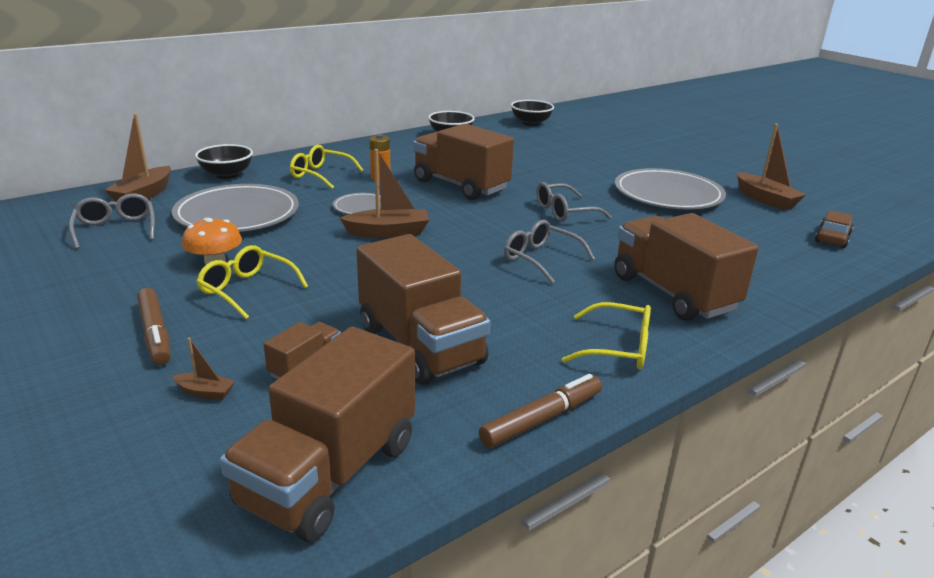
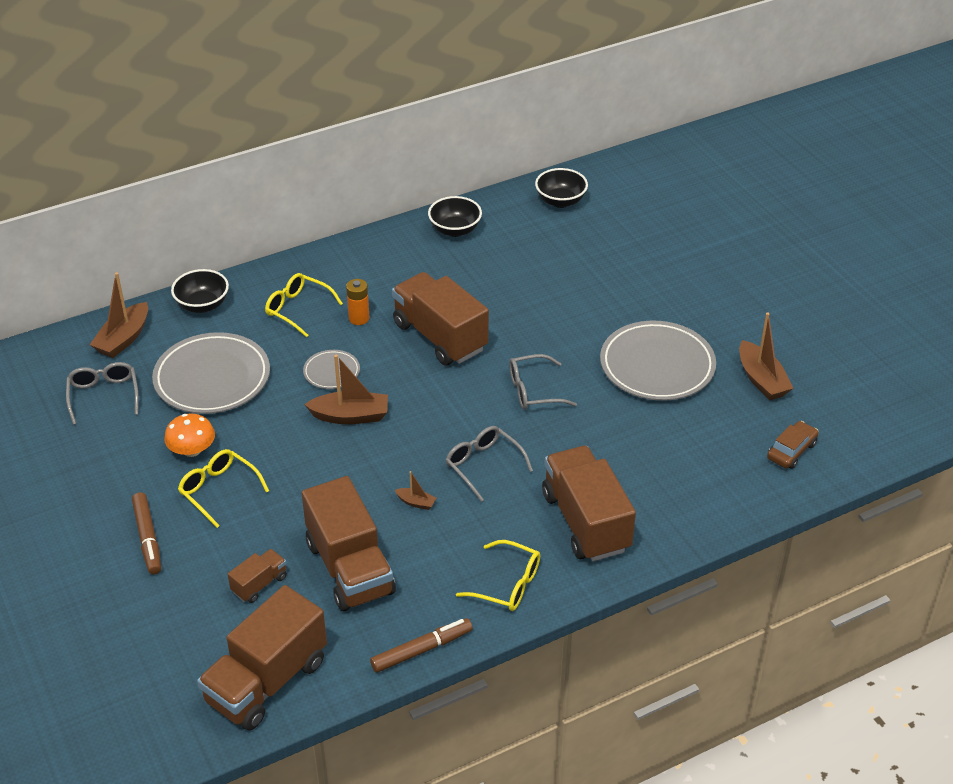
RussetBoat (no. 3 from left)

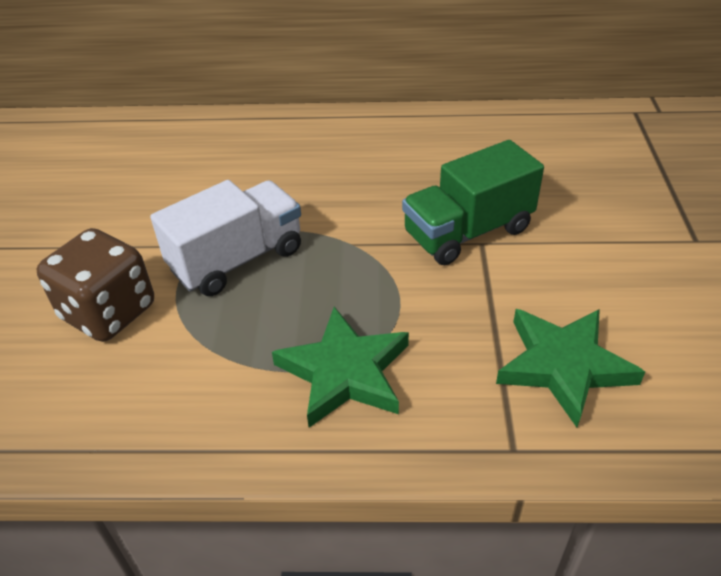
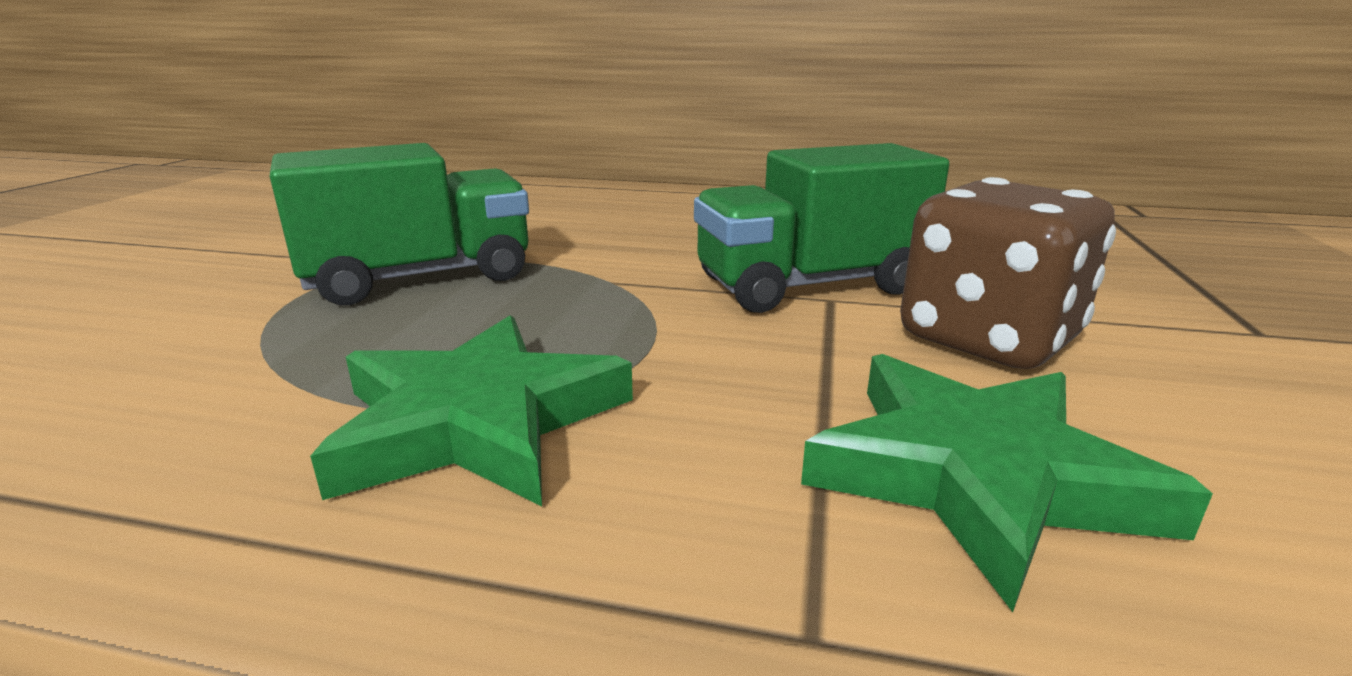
RussetDice; GreenToyTruck (no. 1 from left)

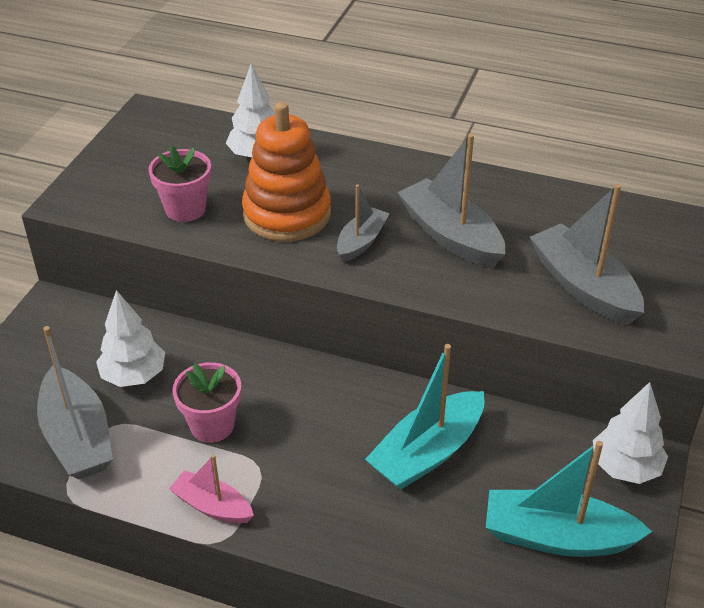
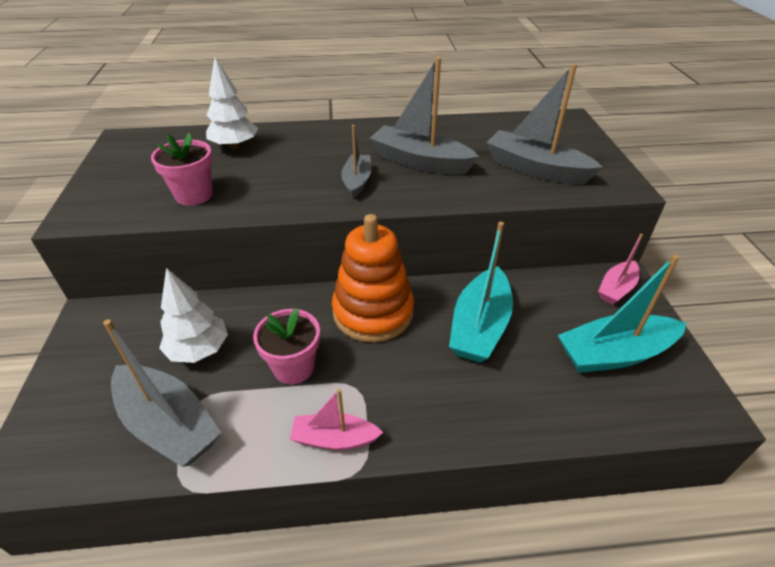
BrightOrangeRingStacker; RosePinkBoat (no. 2 from left)

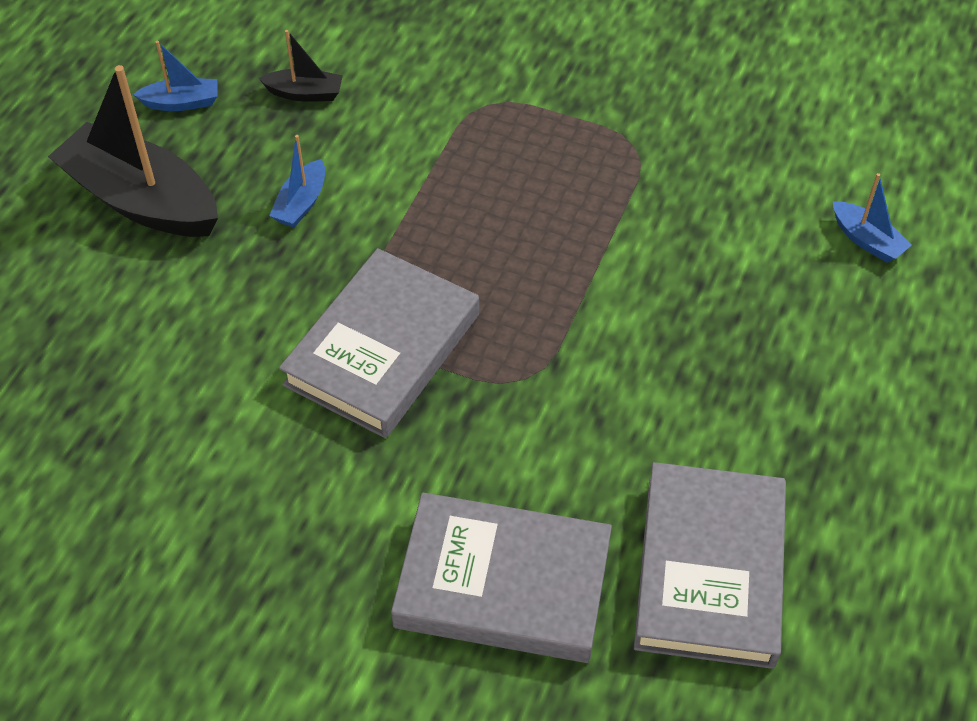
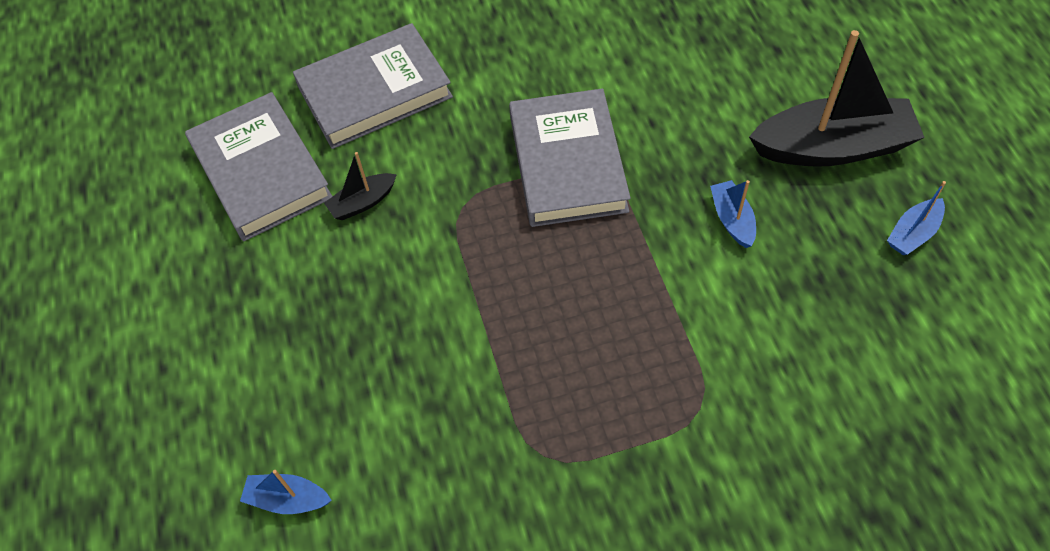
JetBlackBoat (no. 1 from left)

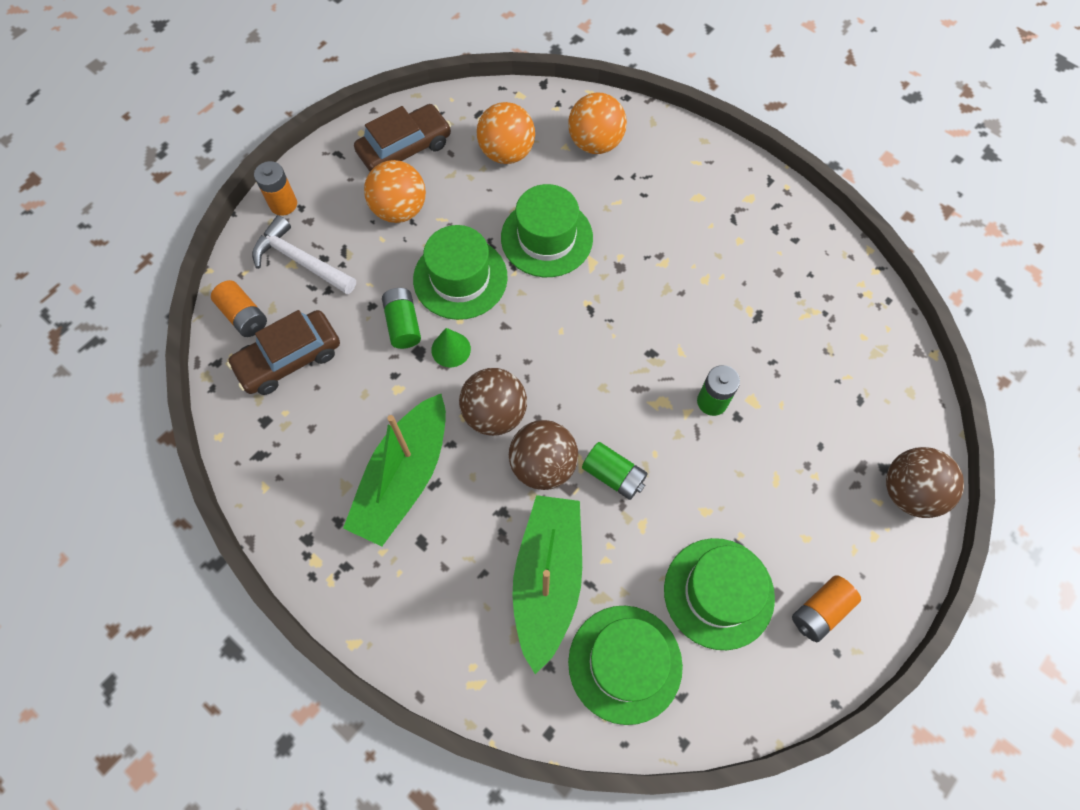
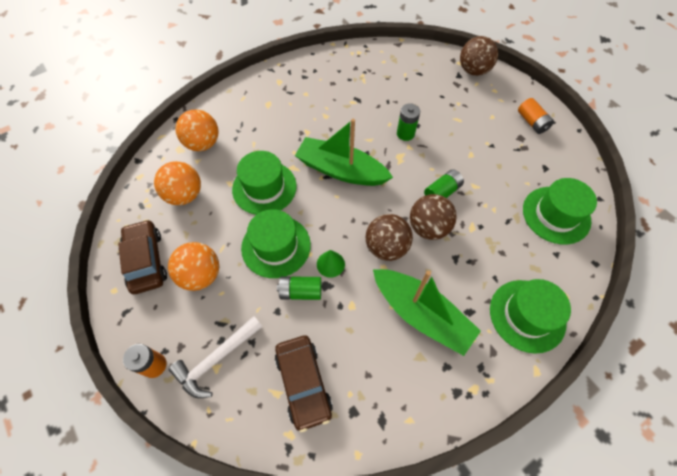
BrightOrangeAaBattery (no. 1 from left in the first image); GreenBoat (no. 1 from left); GreenTallHat (no. 3 from left)

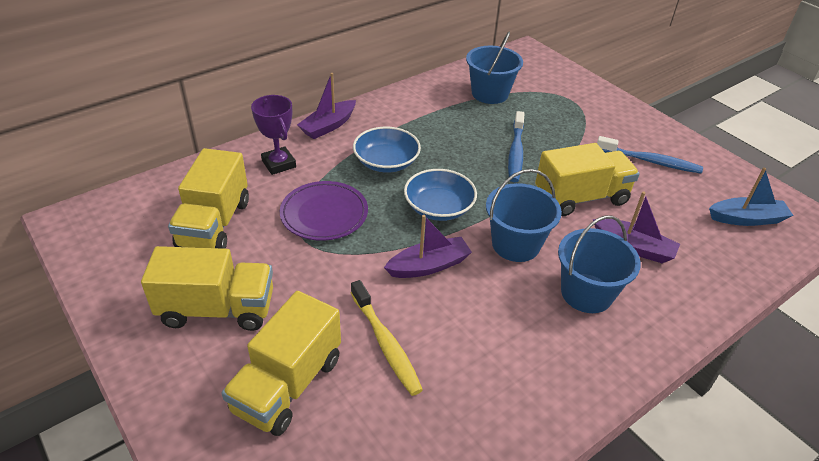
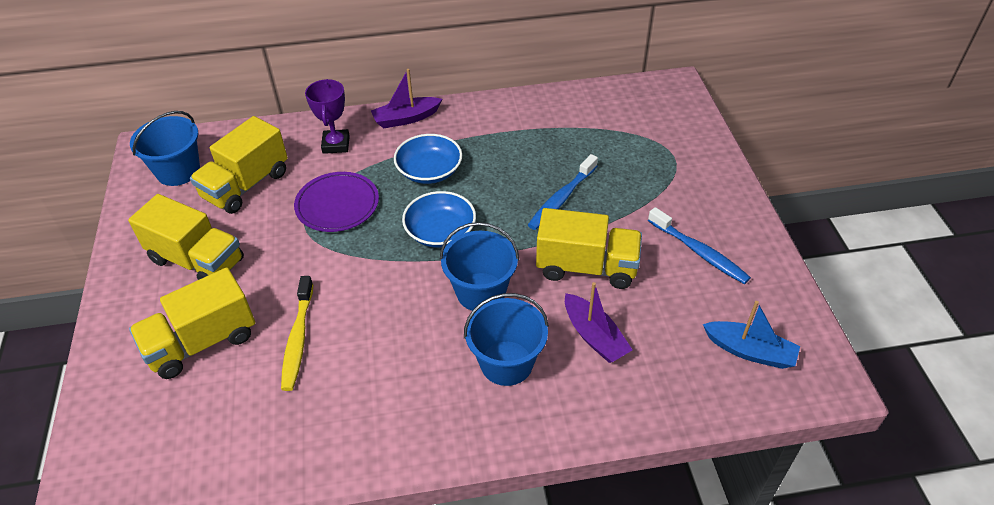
RoyalPurpleBoat (no. 2 from left in the first image); CobaltSandBucket (no. 1 from left)

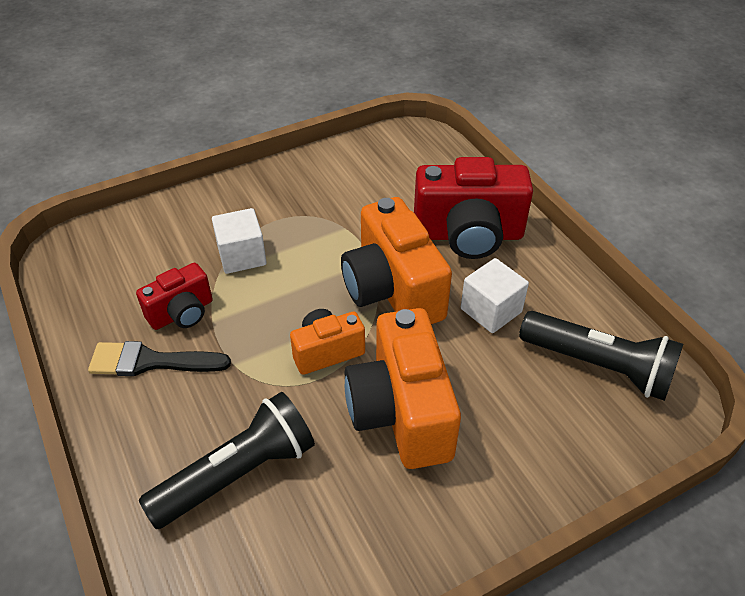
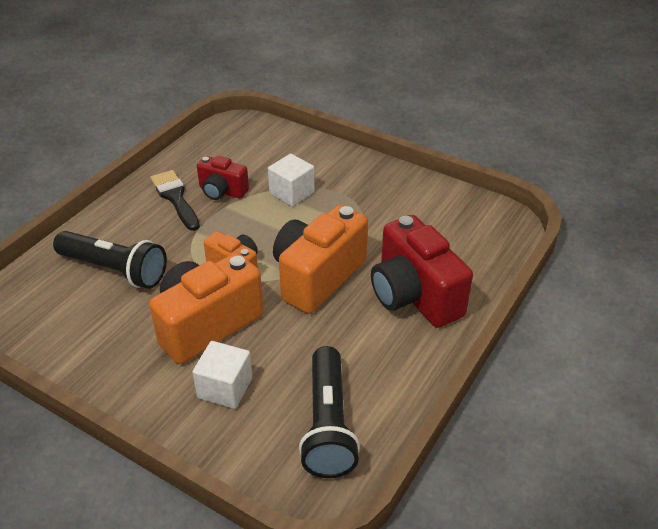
WhiteBlock (no. 1 from left)

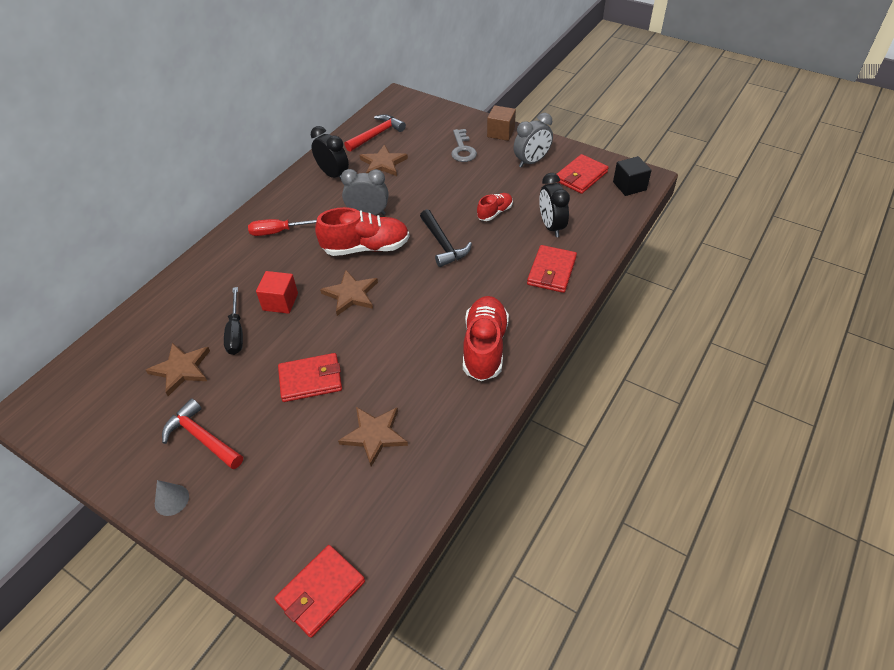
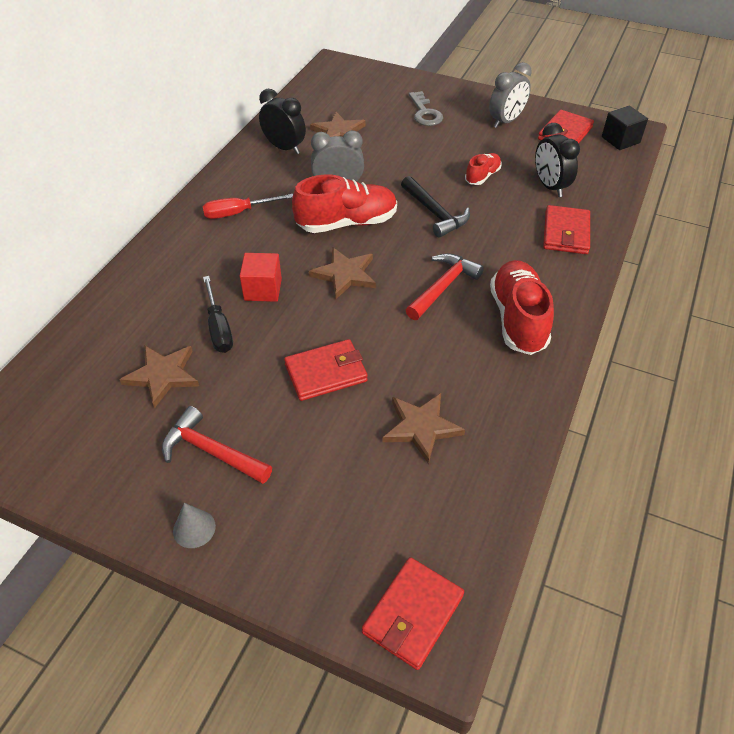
RussetBlock; ScarletClawHammer (no. 2 from left)

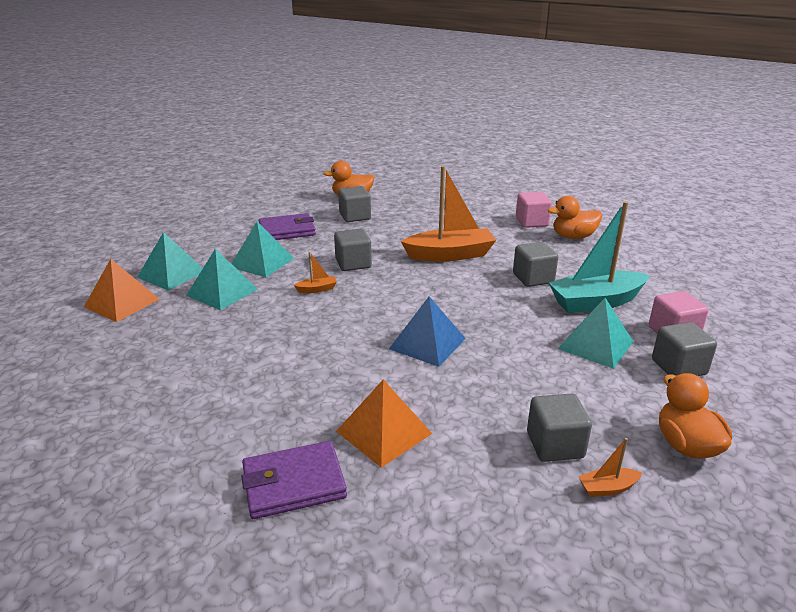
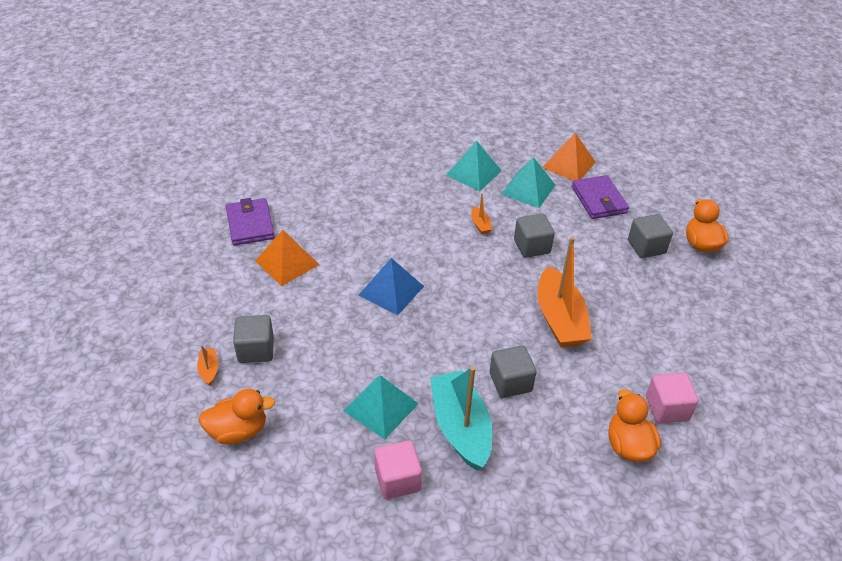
TurquoisePyramidShape (no. 1 from left in the first image); GreyBlock (no. 5 from left in the first image); BrightOrangePyramidShape (no. 2 from left)

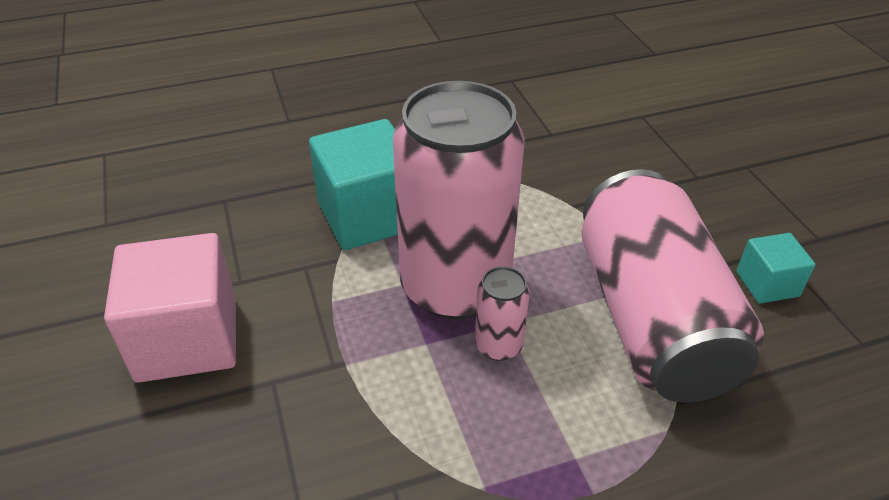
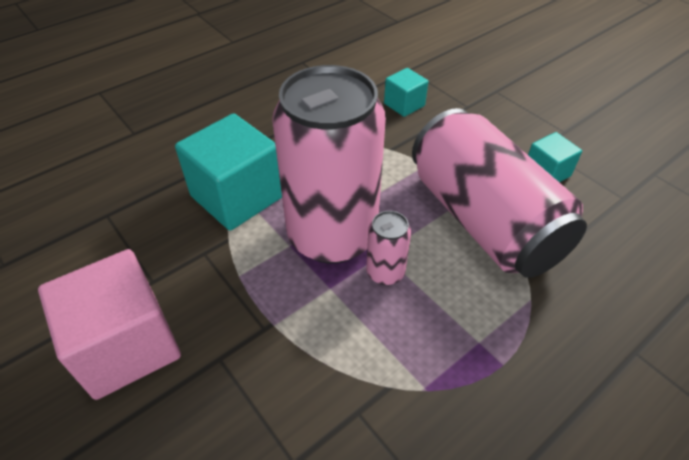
TurquoiseBlock (no. 2 from left)

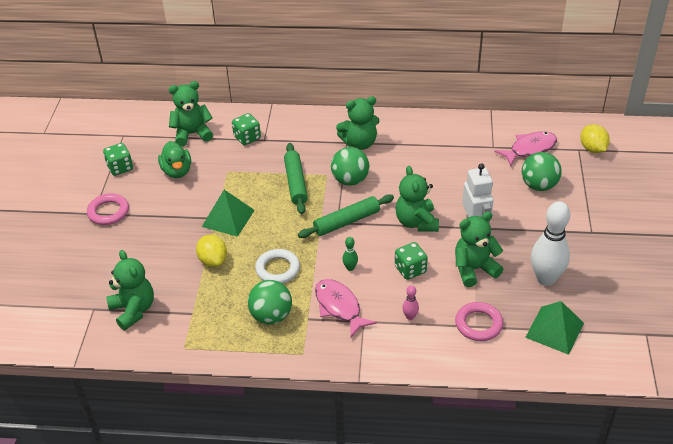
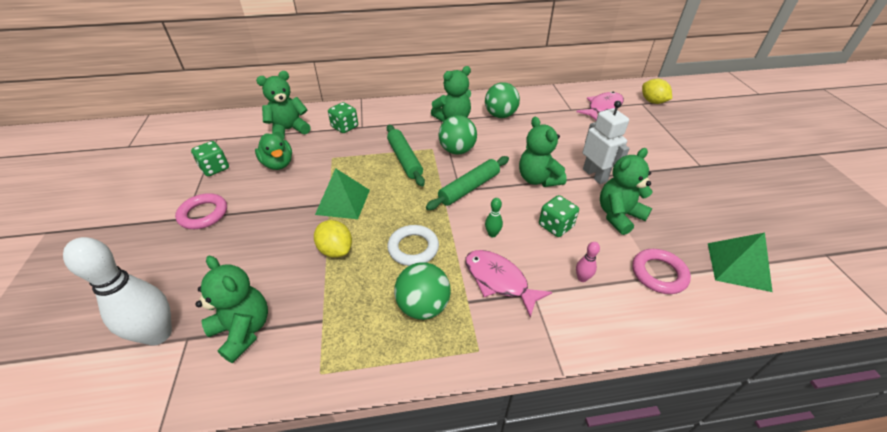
GreenBall (no. 3 from left); WhiteSkittle

